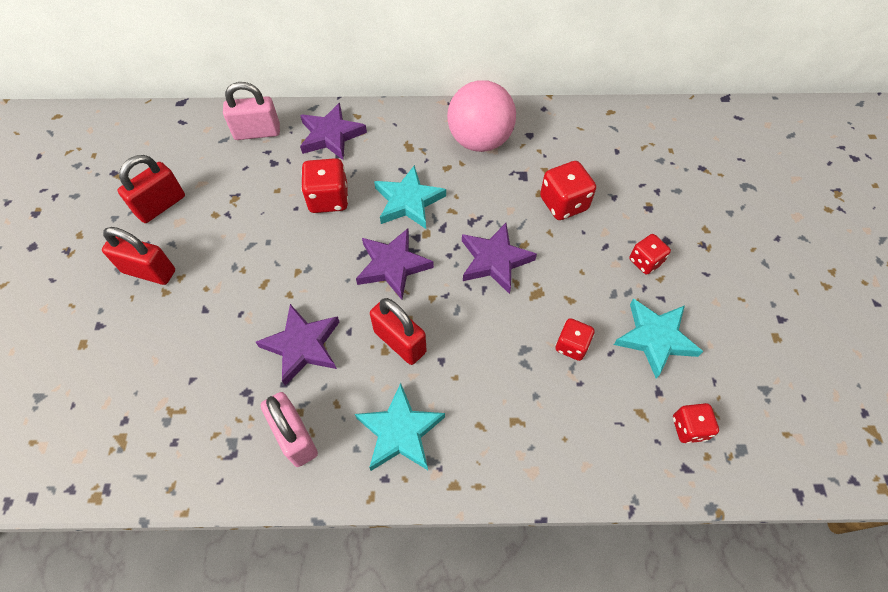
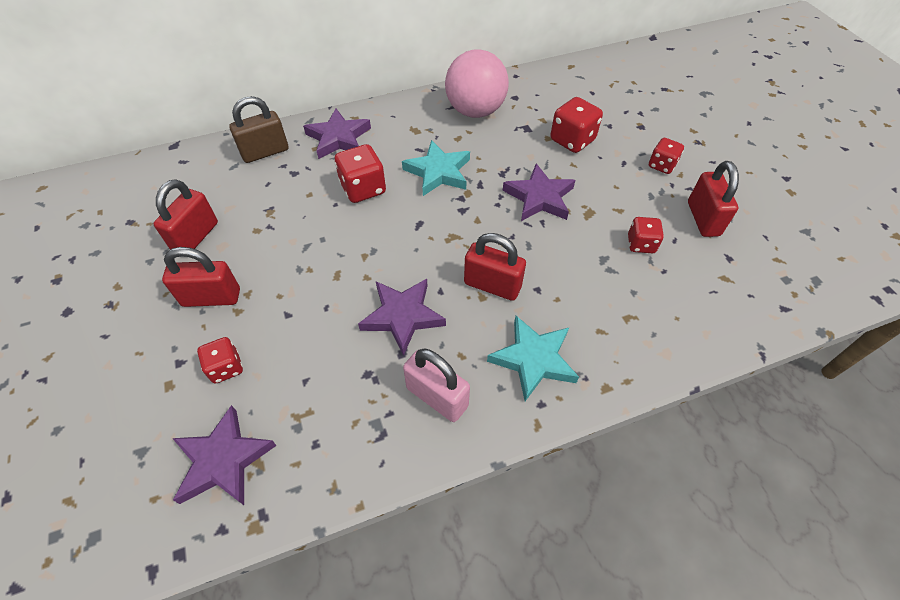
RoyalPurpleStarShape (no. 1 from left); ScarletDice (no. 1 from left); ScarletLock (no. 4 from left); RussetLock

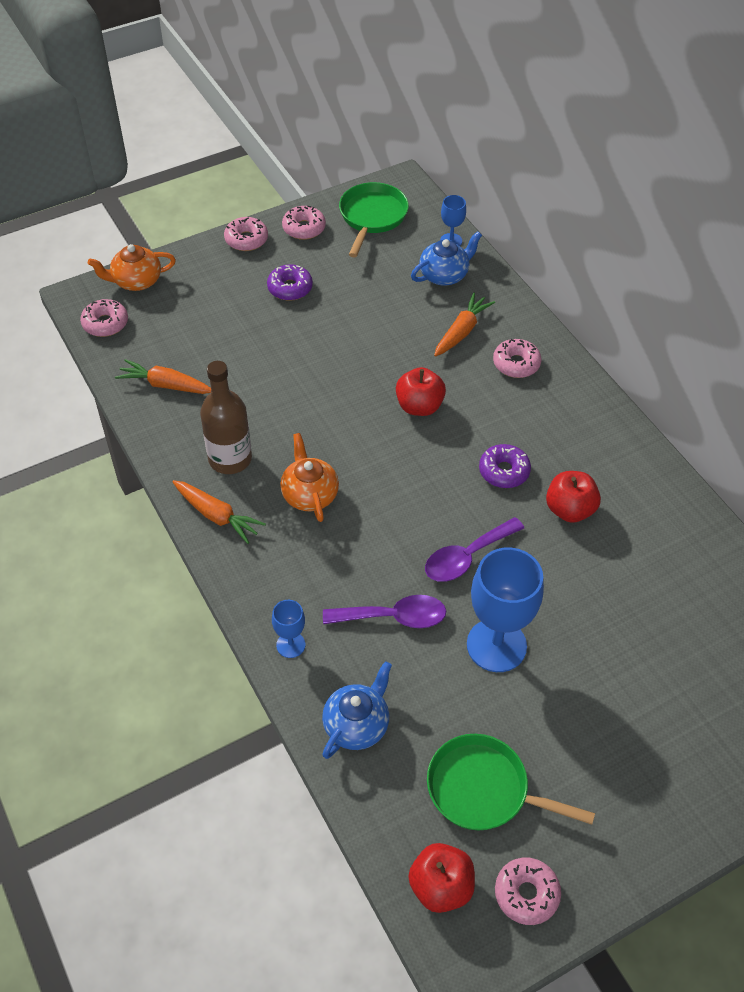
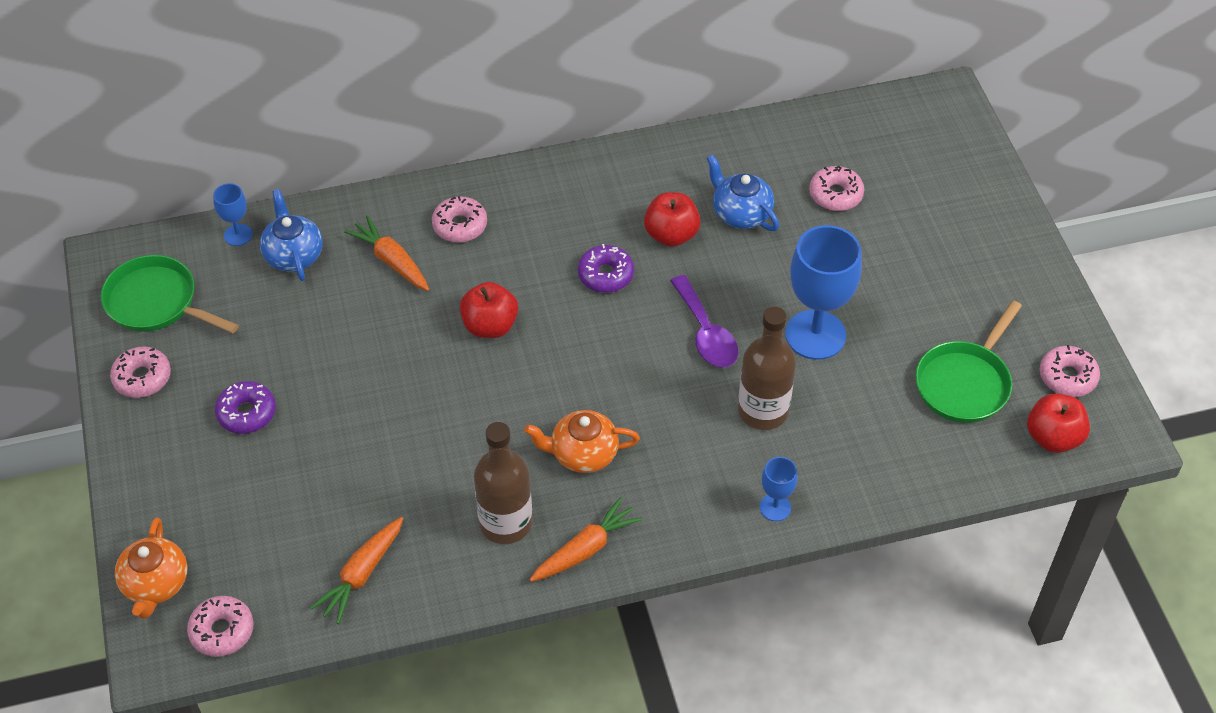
RosePinkDonut (no. 4 from left); CobaltTeapot (no. 2 from left); RussetBottle (no. 2 from left)

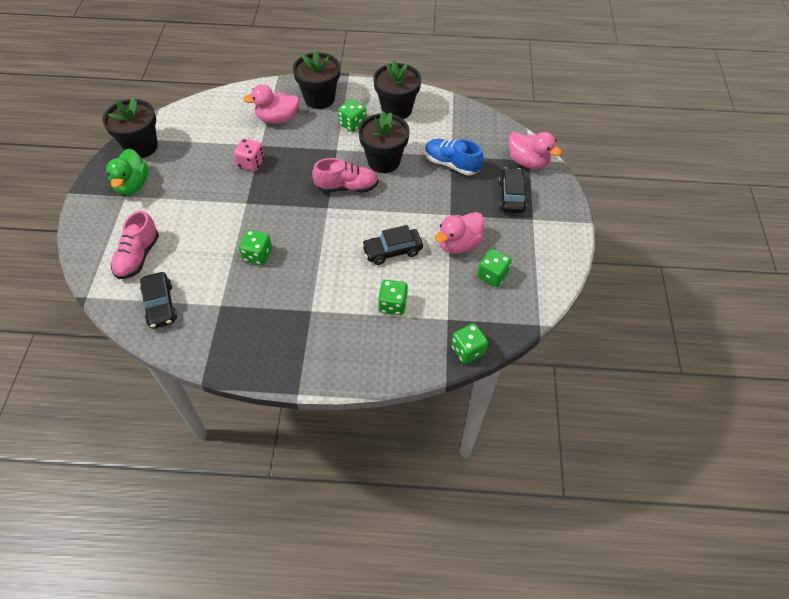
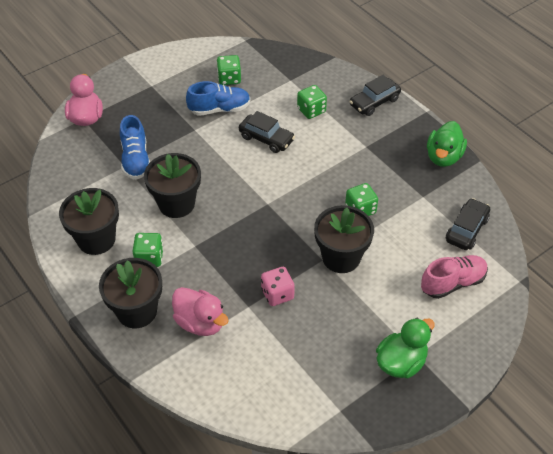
RosePinkLaceUpShoe (no. 2 from left in the first image); GreenDice (no. 4 from left in the first image); GreenDuck (no. 2 from left); JetBlackPottedPlant (no. 4 from left); JetBlackCar (no. 2 from left); CobaltLaceUpShoe (no. 2 from left)

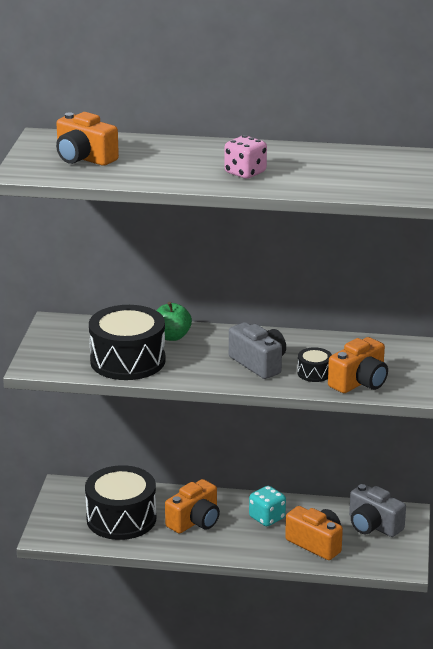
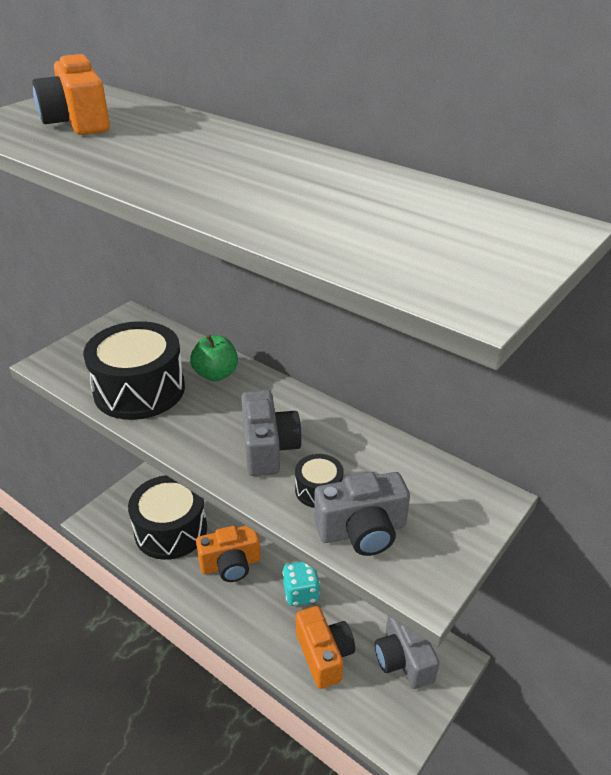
RosePinkDice; GreyPhotoCamera (no. 2 from left)

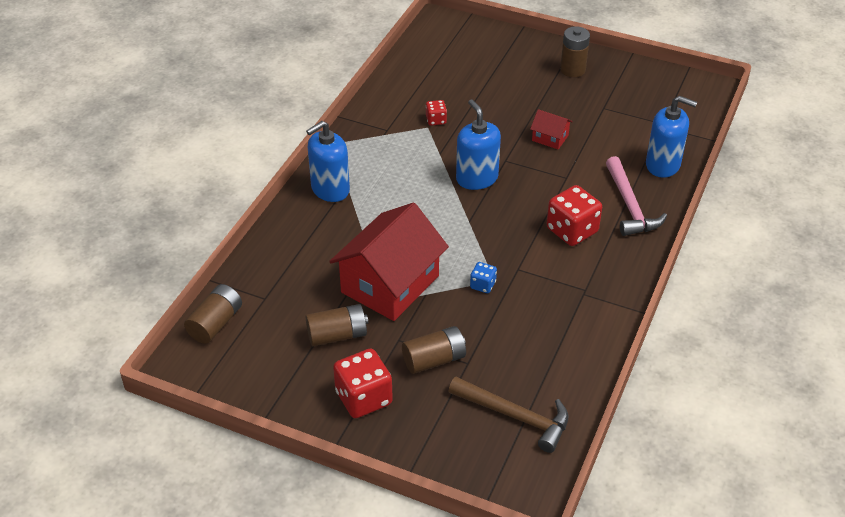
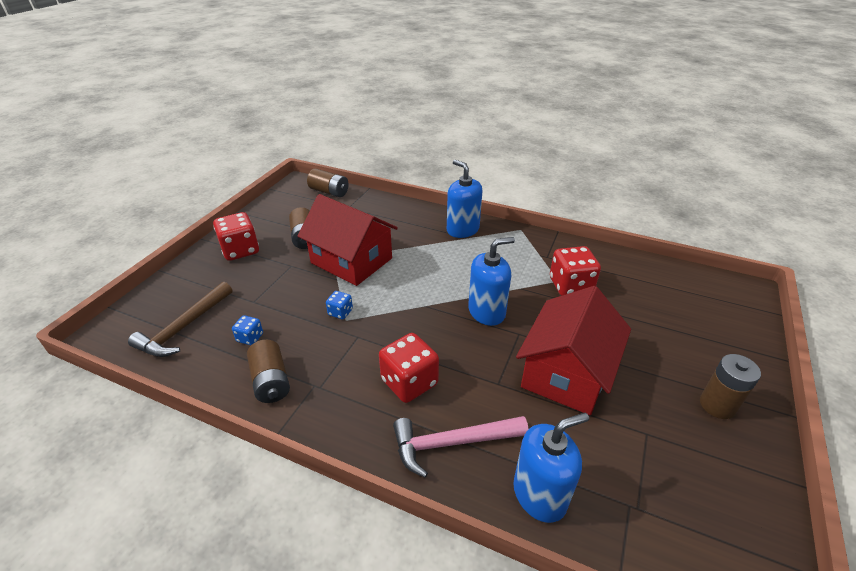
CobaltDice (no. 1 from left); RussetAaBattery (no. 1 from left); CobaltPumpBottle (no. 3 from left); ScarletDice (no. 3 from left); ScarletToyHouse (no. 2 from left)

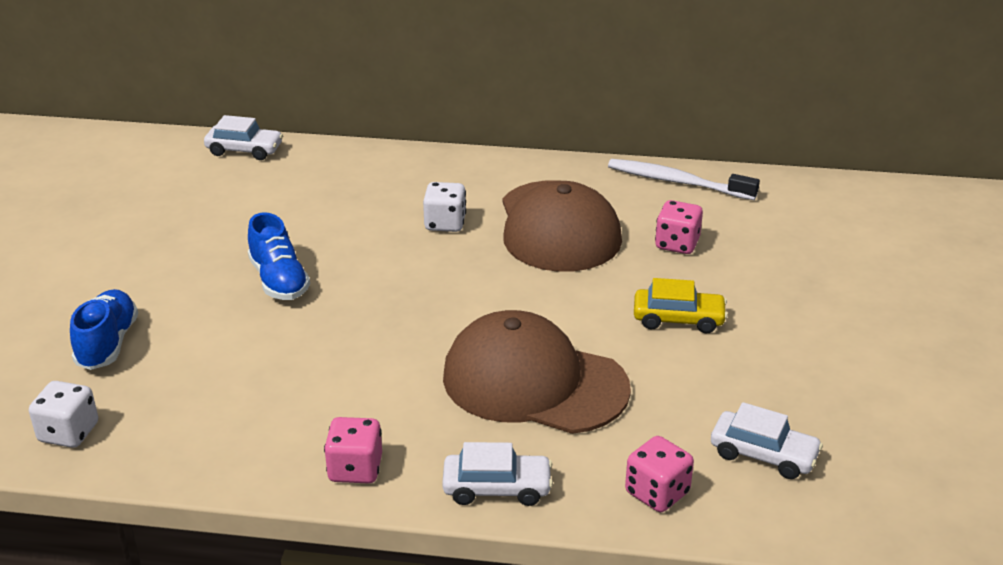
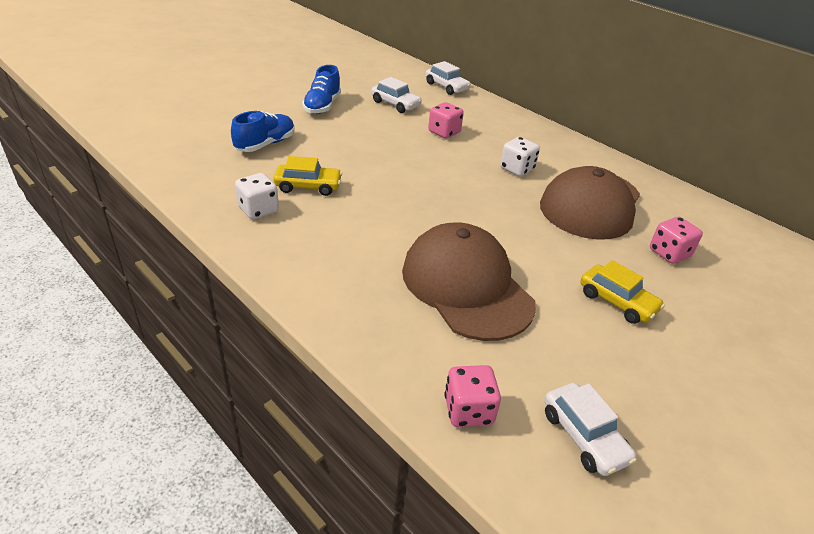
WhiteToothbrush; GoldenCar (no. 1 from left); WhiteDice (no. 1 from left); CobaltLaceUpShoe (no. 2 from left); RosePinkDice (no. 1 from left); WhiteCar (no. 1 from left)

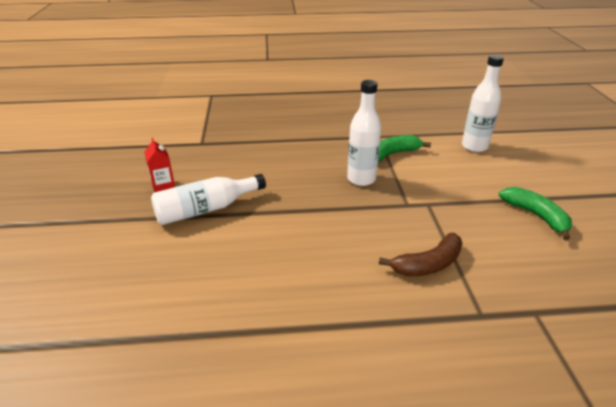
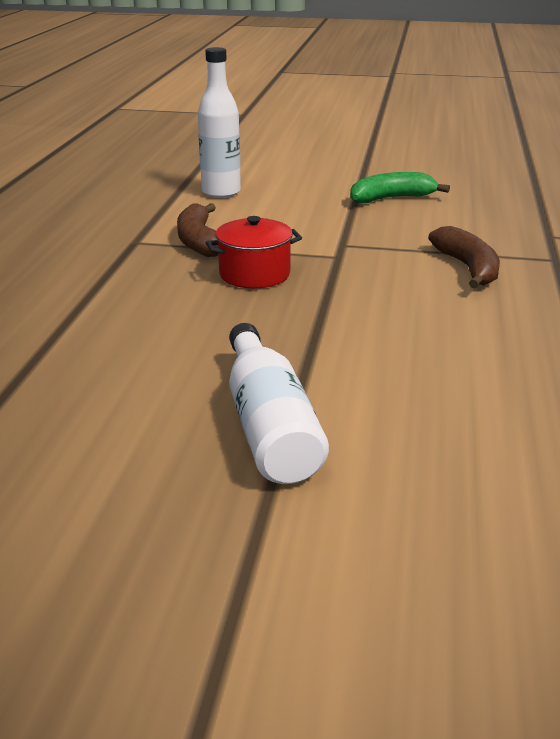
ScarletCarton; ScarletCookingPot; RussetBananaFruit (no. 1 from left)

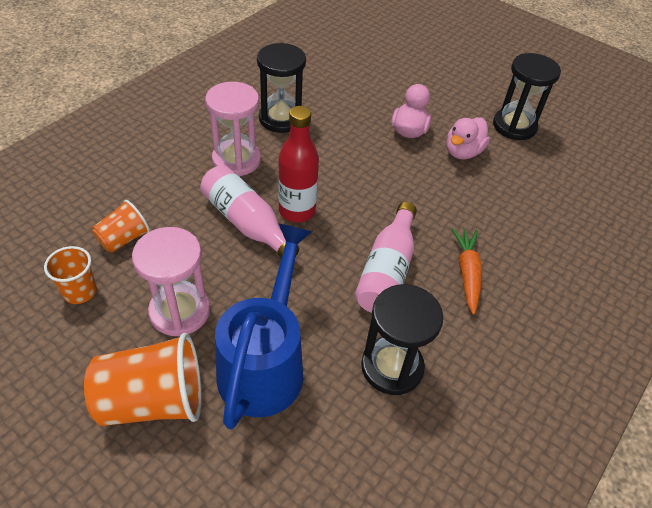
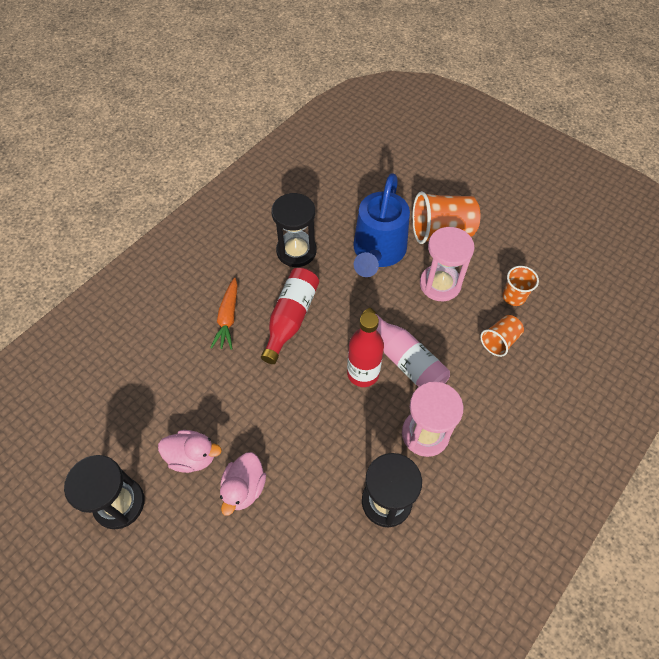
ScarletBottle (no. 1 from left); RosePinkDuck (no. 1 from left)

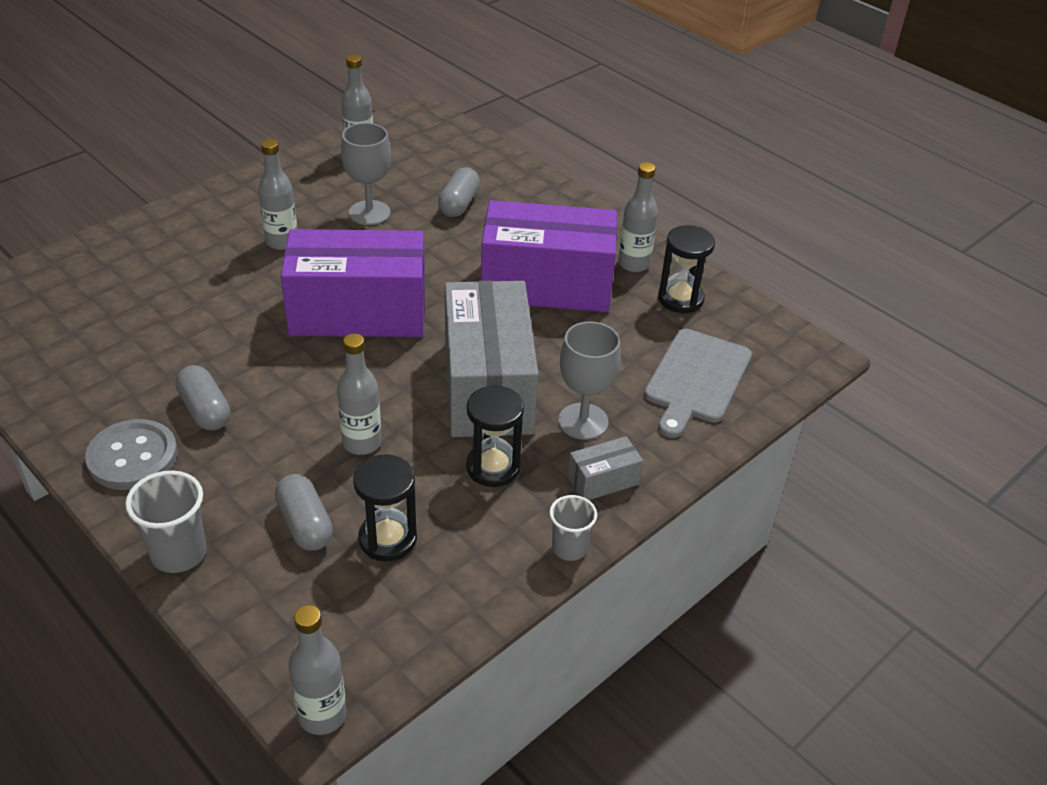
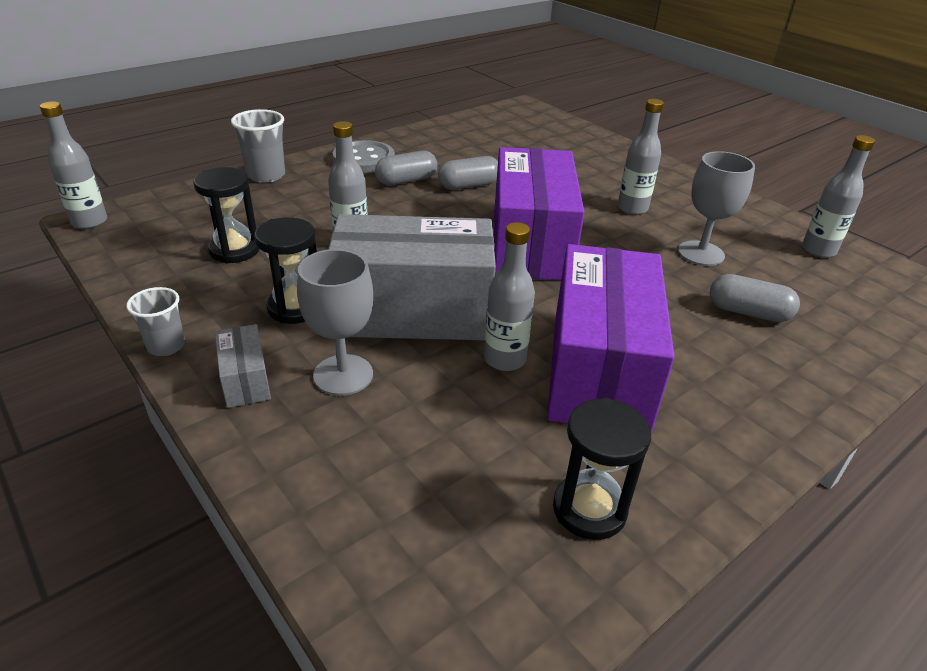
GreyCuttingBoard; GreyPill (no. 2 from left); GreyBottle (no. 3 from left)

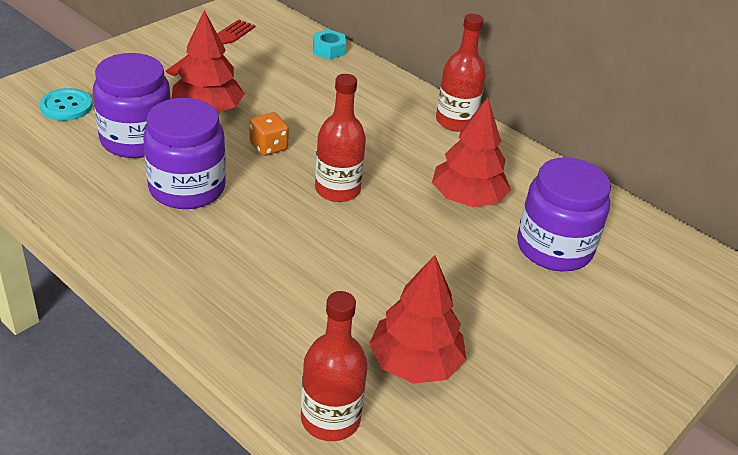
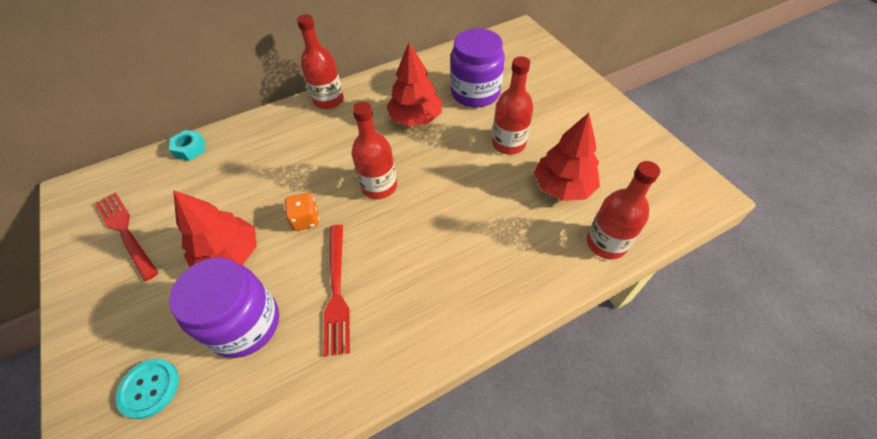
ScarletBottle (no. 3 from left); ScarletDinnerFork (no. 2 from left)

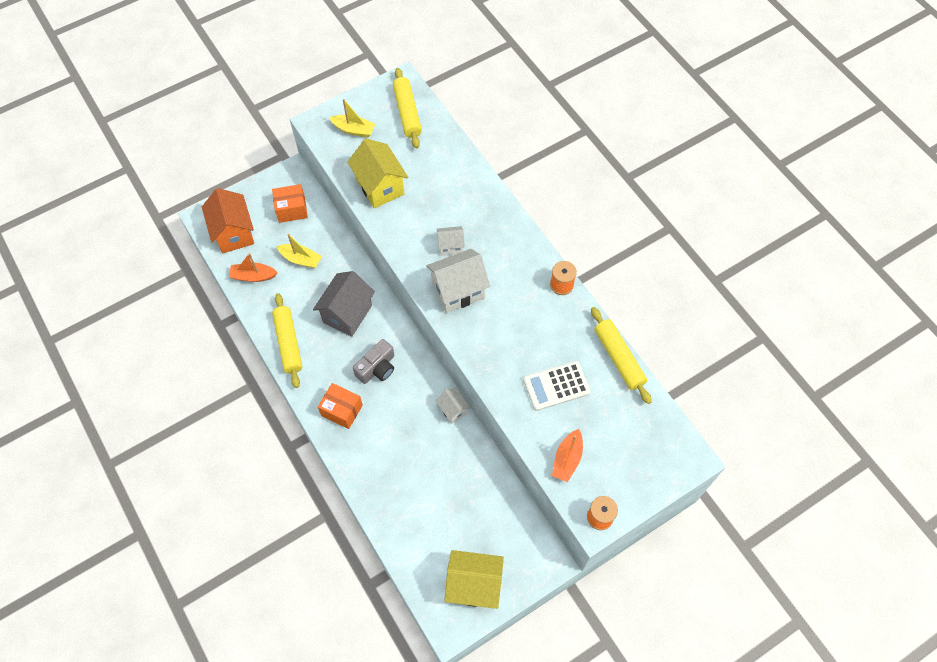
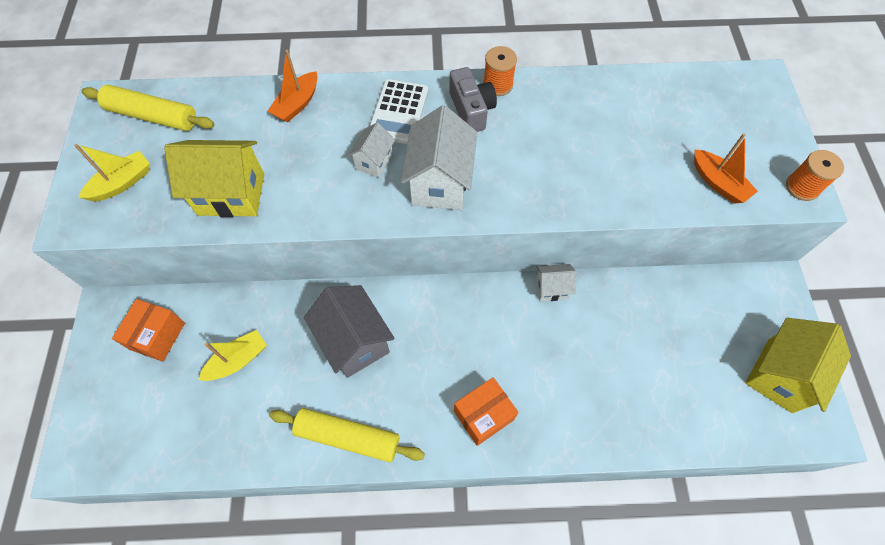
BrightOrangeToyHouse; GoldenRollingPin (no. 3 from left in the first image); BrightOrangeBoat (no. 1 from left); GreyPhotoCamera; WhitePocketCalculator

